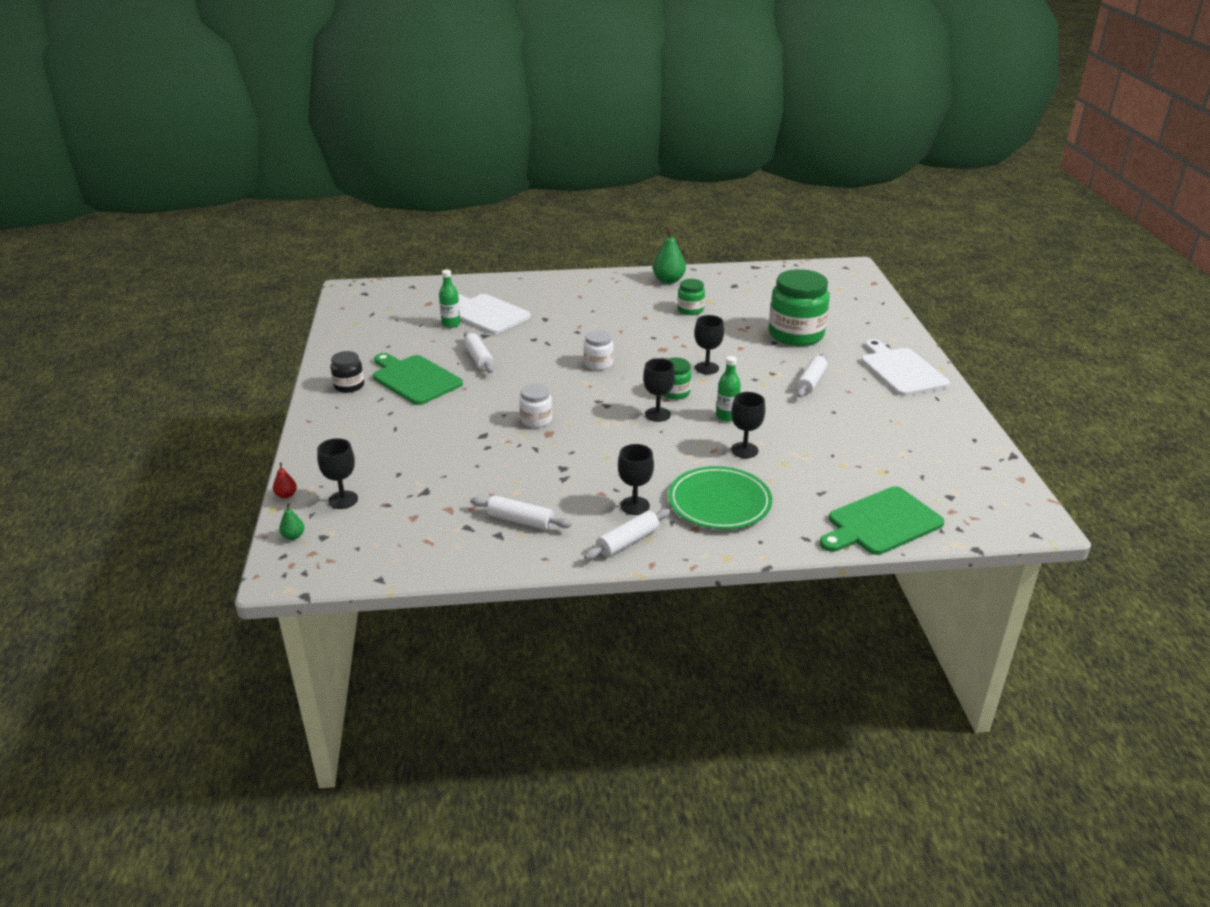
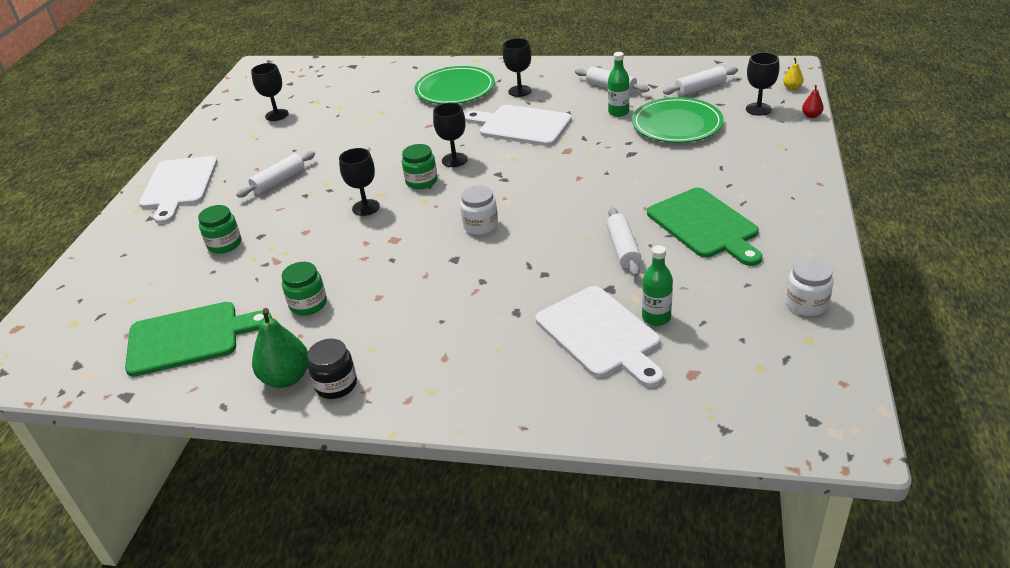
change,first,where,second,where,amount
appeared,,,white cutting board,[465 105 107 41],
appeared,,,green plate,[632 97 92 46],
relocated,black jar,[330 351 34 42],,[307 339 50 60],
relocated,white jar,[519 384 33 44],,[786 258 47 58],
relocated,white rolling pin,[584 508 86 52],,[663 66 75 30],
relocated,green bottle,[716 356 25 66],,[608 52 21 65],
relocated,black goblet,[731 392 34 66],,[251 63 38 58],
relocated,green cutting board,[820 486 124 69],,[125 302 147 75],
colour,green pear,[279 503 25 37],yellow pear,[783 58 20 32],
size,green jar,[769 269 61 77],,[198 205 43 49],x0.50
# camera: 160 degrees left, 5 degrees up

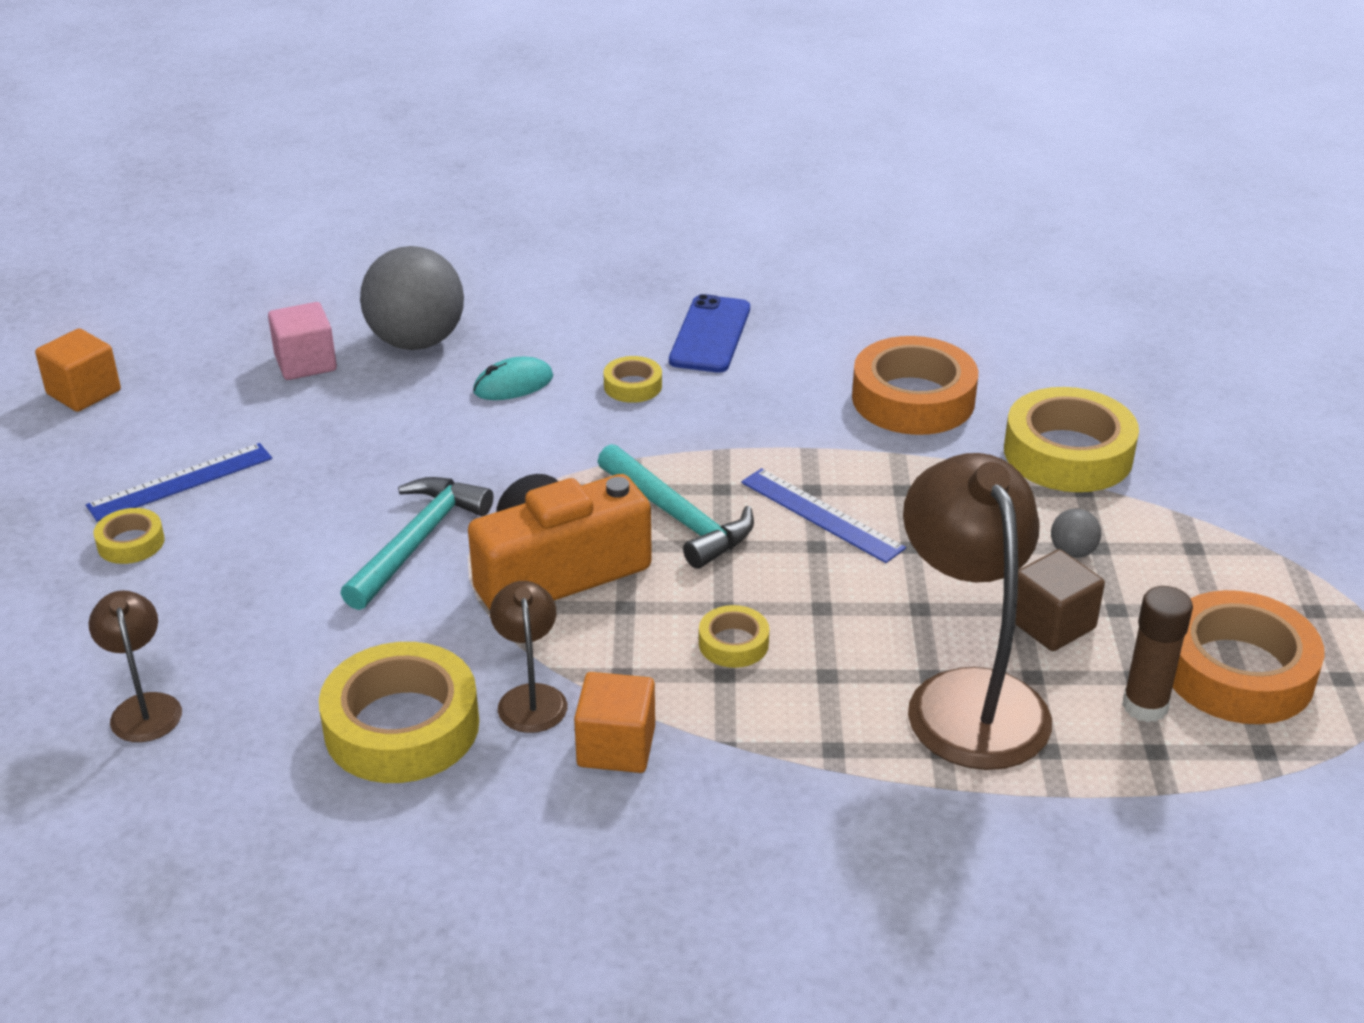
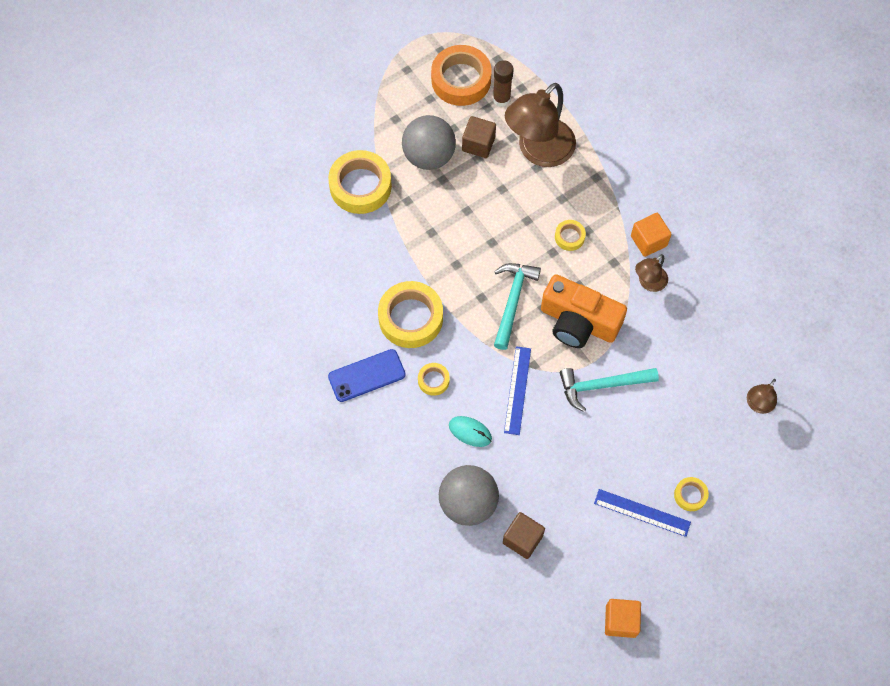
change,first,where,second,where,amount
missing,orange tape,[852 336 126 99],,,
relocated,yellow tape,[319 642 160 141],,[378 281 65 67],
relocated,blue ruler,[741 468 165 95],,[504 346 27 89],
colour,pink cube,[268 302 69 78],brown cube,[503 512 42 47],
size,grey ball,[1051 509 50 49],,[402 115 54 55],x2.43
# camera: 125 degrees left, 30 degrees up

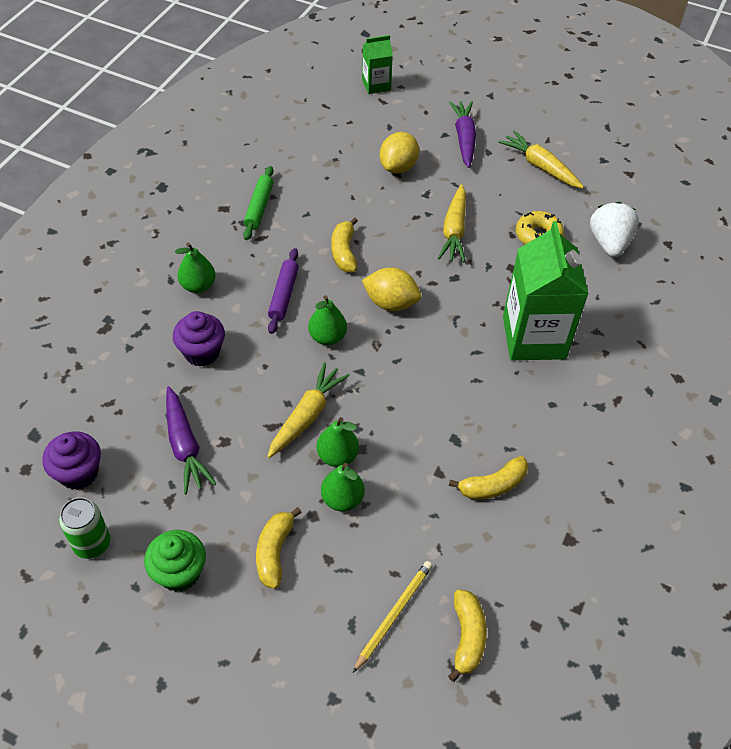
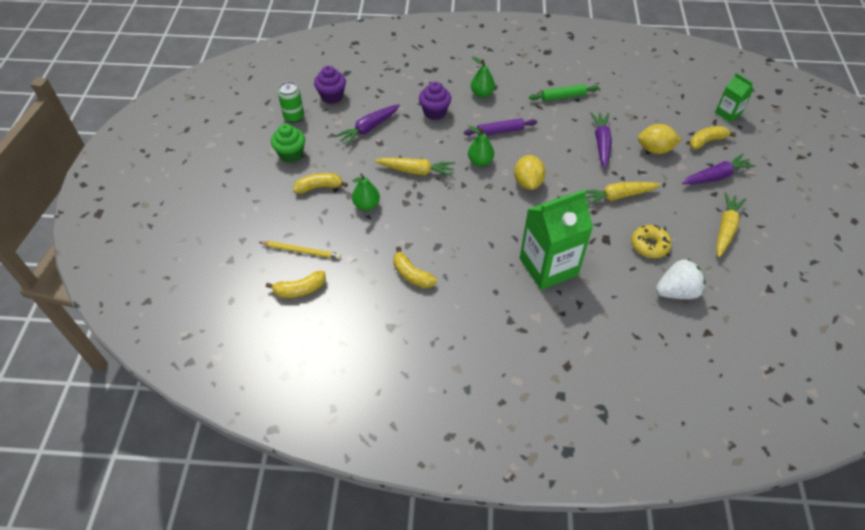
change,first,where,second,where,amount
missing,green pear,[317 417 42 50],,,
appeared,,,purple carrot,[591 112 21 57],
relocated,yellow banana,[331 217 27 55],,[690 126 46 23],
# camera: 70 degrees right, 0 degrees up

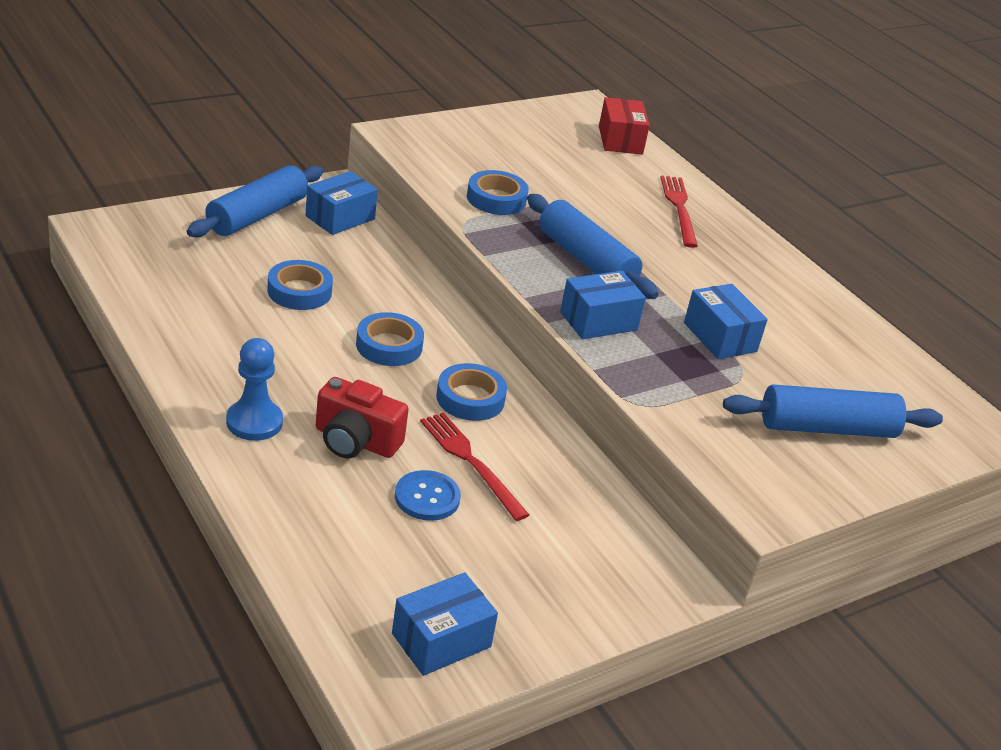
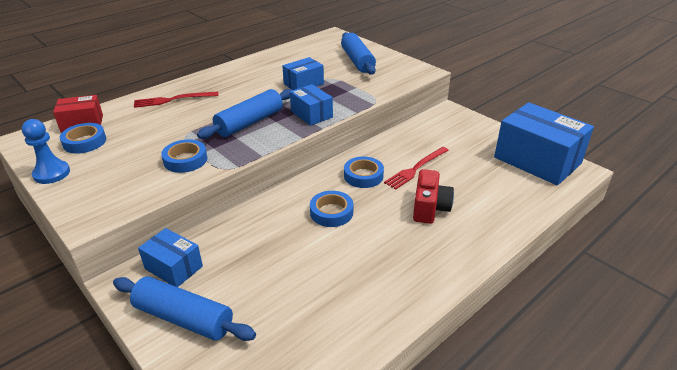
change,first,where,second,where,amount
missing,blue button,[395 470 66 51],,,
relocated,blue pawn,[226 338 57 103],,[22 119 48 65],
relocated,blue tape,[267 260 66 50],,[60 123 46 31],
size,blue box,[392 572 106 104],,[494 102 100 83],x1.89
# camera: 95 degrees left, 0 degrees up

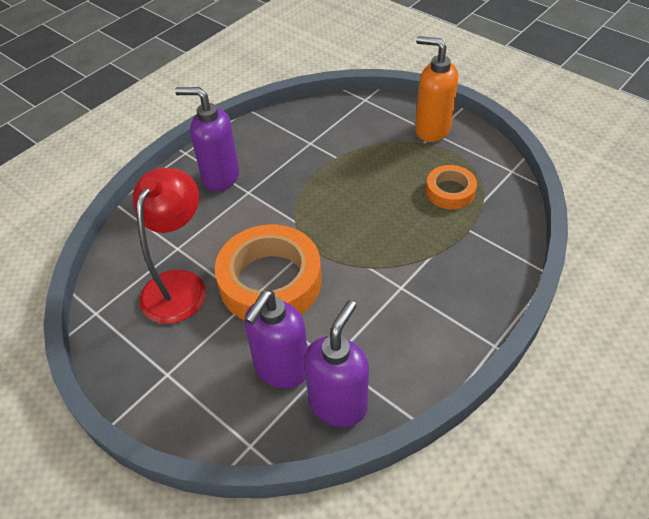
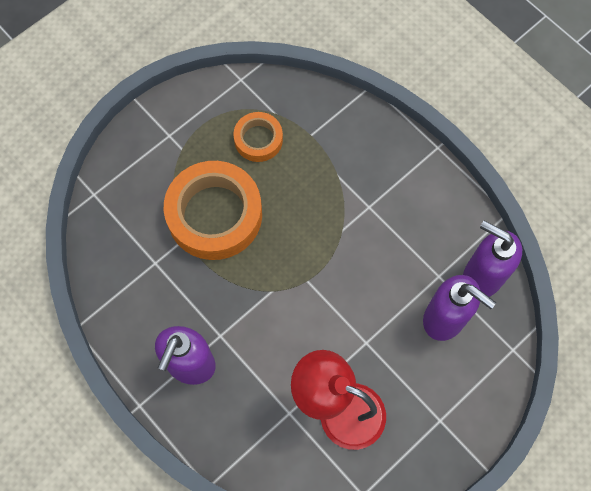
change,first,where,second,where,amount
missing,orange soap dispenser,[415 36 43 106],,,
relocated,orange tape,[215 225 107 95],,[164 161 98 99],
# camera: 85 degrees left, 20 degrees up

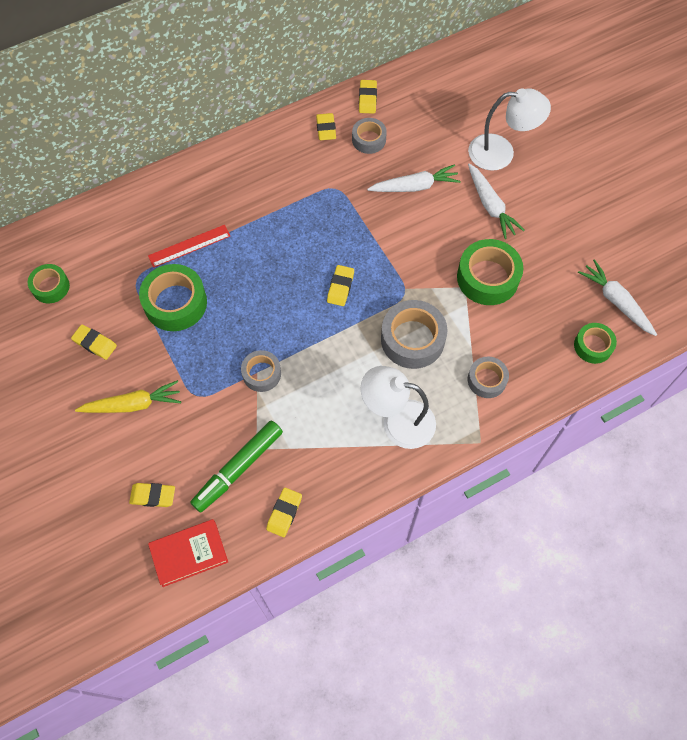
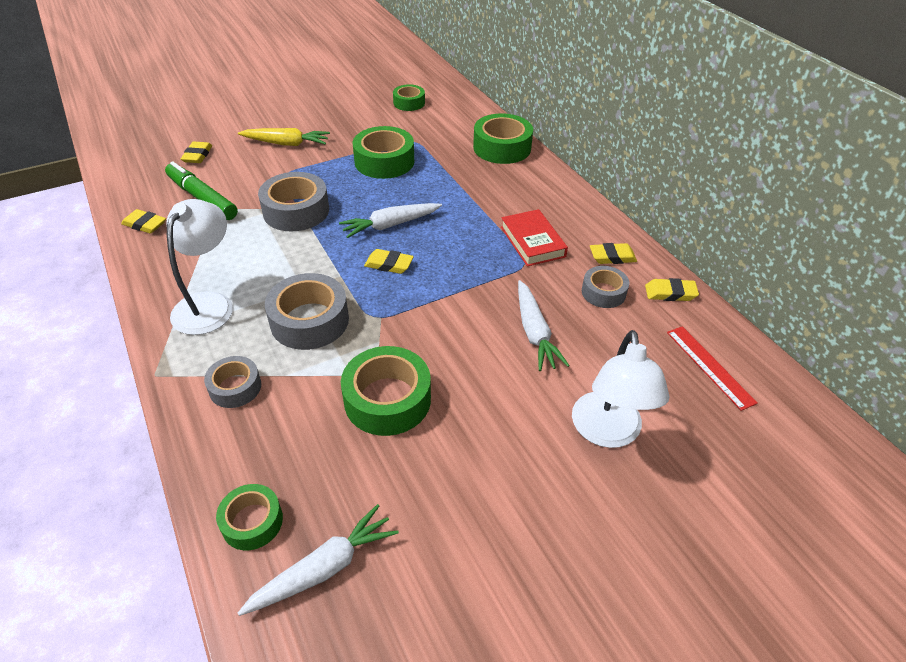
change,first,where,second,where,amount
missing,yellow eraser,[71 324 46 36],,,
appeared,,,green tape,[473 113 60 51],
relocated,red ruler,[148 225 82 43],,[667 326 91 85],
relocated,red book,[148 519 80 68],,[501 209 67 58],
relocated,white carrot,[468 164 57 75],,[339 203 103 35],
spun,yellow carrot,[75 380 106 33],,[238 128 92 18],75 degrees counterclockwise
size,grey tape,[241 350 40 42],,[258 172 71 59],x1.68
# camera: 90 degrees right, 20 degrees down

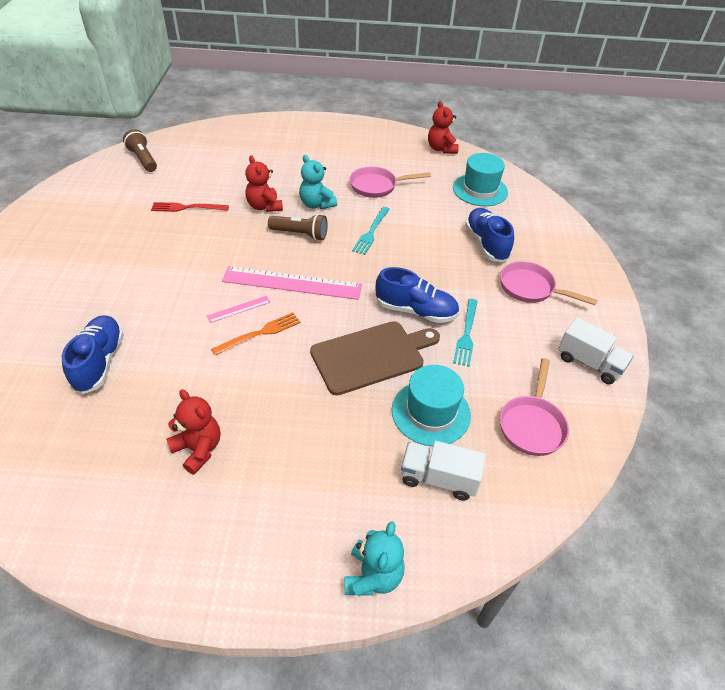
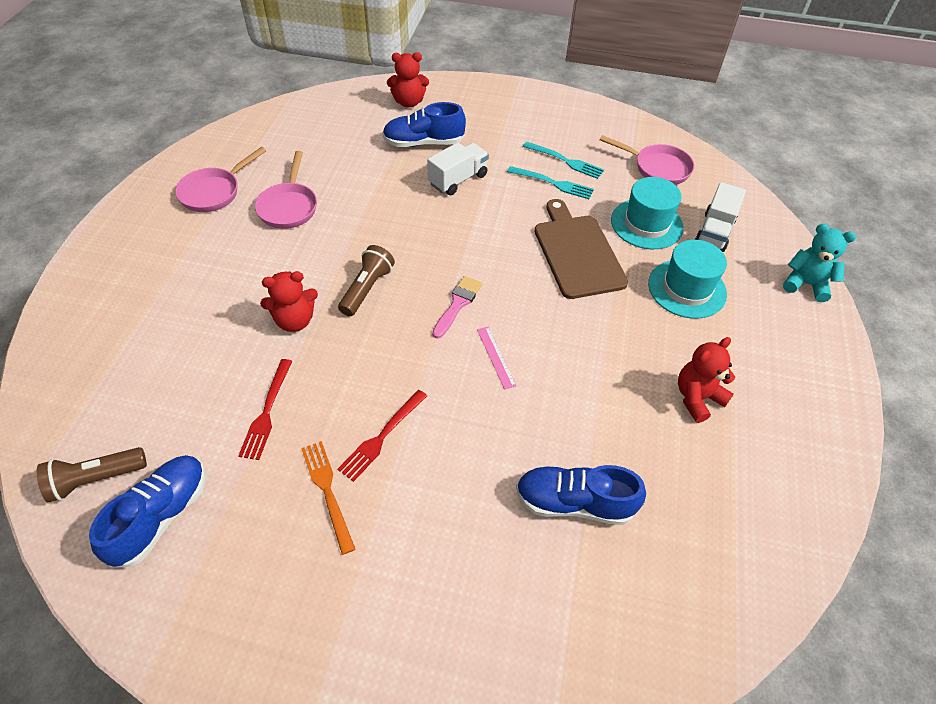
change,first,where,second,where,amount
missing,turquoise teddy bear,[299 155 38 54],,,
appeared,,,red fork,[337 390 90 92],
relocated,orange fork,[211 312 90 44],,[301 441 54 114],
relocated,turquoise fork,[352 207 38 48],,[523 142 81 37],
relocated,blue shoe,[376 267 83 56],,[89 455 117 112],
relocated,red teddy bear,[428 101 31 53],,[387 52 42 55],
relocated,turquoise hat,[453 153 55 53],,[648 240 79 79],
relocated,pink pan,[500 261 97 44],,[175 147 91 65],
relocated,white truck,[558 317 76 67],,[427 143 62 52],
exchanged,pink ruler,[222 266 140 34],pink brush,[432 276 50 63],
# camera: 80 degrees left, 5 degrees up

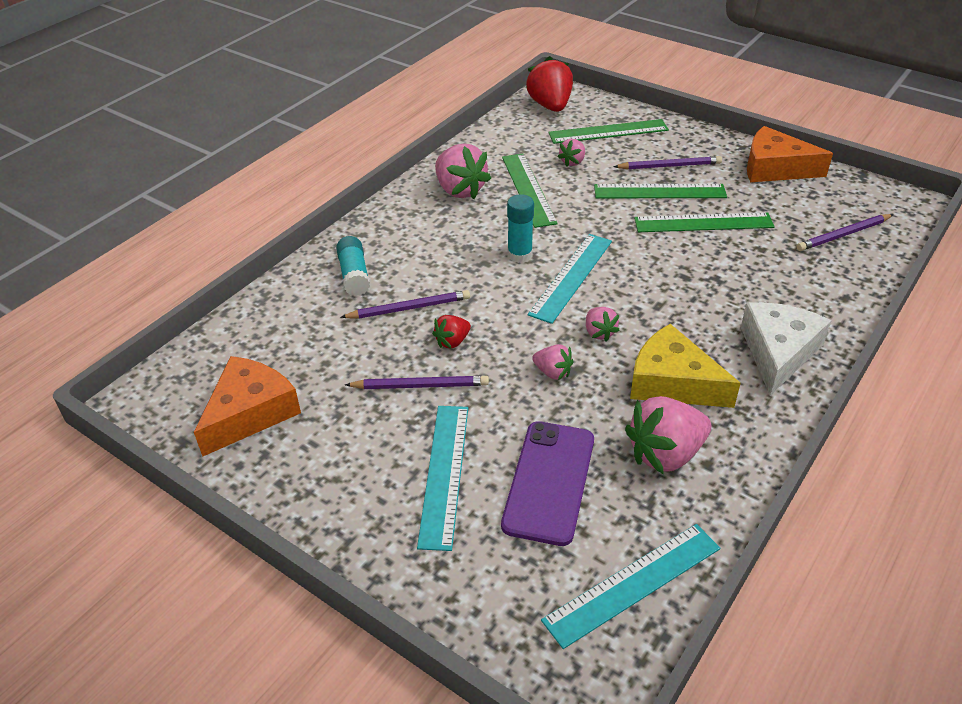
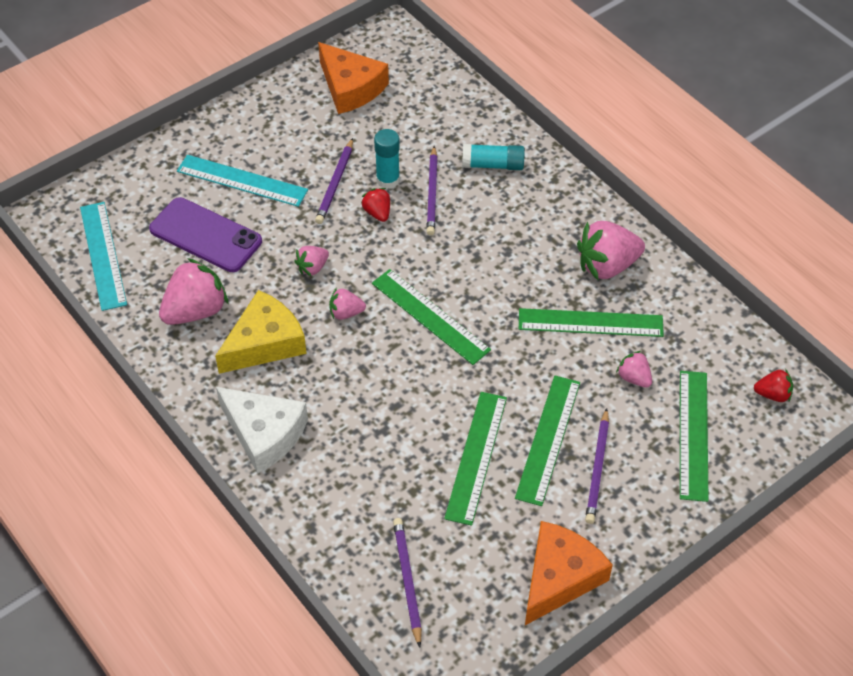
change,first,where,second,where,amount
relocated,turquoise glue stick,[507 194 27 69],,[374 129 26 60],
colour,turquoise ruler,[528 234 84 90],green ruler,[372 269 119 96],
spun,pink strawberry,[625 396 86 78],,[159 258 69 67],60 degrees clockwise
size,red strawberry,[526 56 47 56],,[754 369 39 33],x0.52
# camera: 105 degrees right, 10 degrees up

